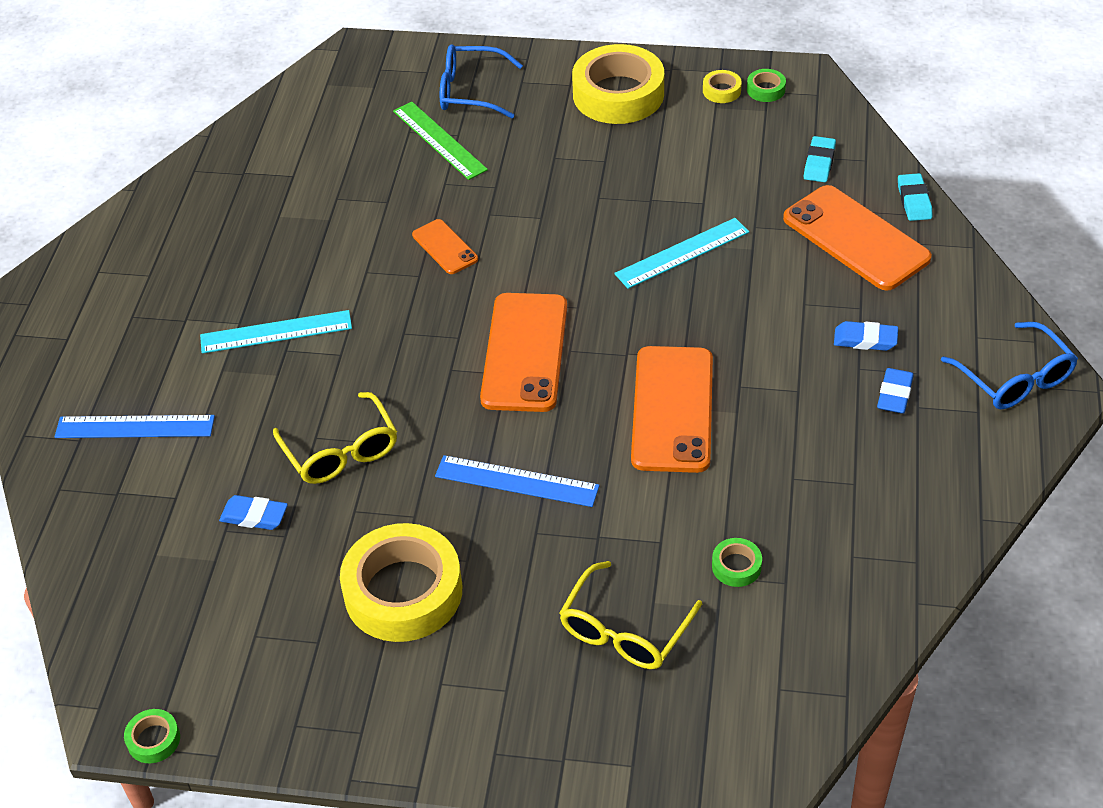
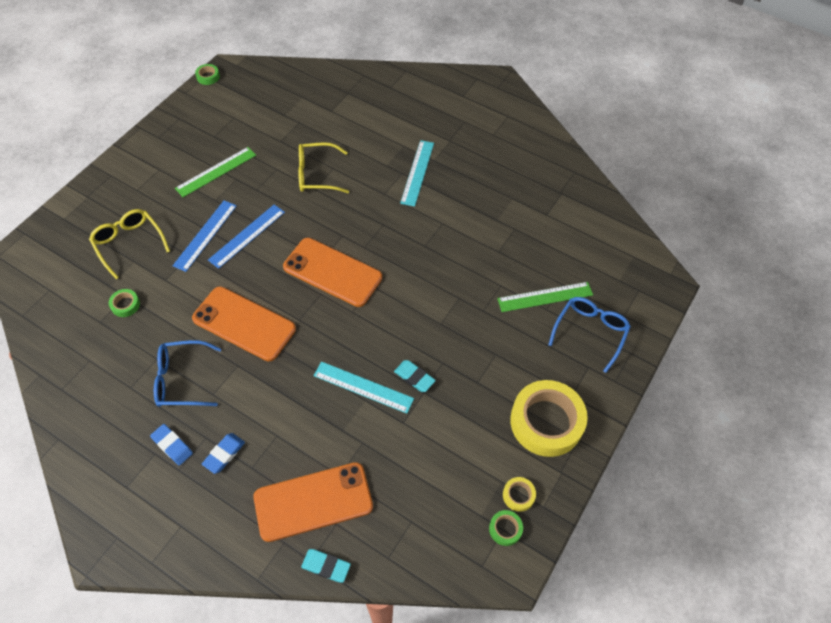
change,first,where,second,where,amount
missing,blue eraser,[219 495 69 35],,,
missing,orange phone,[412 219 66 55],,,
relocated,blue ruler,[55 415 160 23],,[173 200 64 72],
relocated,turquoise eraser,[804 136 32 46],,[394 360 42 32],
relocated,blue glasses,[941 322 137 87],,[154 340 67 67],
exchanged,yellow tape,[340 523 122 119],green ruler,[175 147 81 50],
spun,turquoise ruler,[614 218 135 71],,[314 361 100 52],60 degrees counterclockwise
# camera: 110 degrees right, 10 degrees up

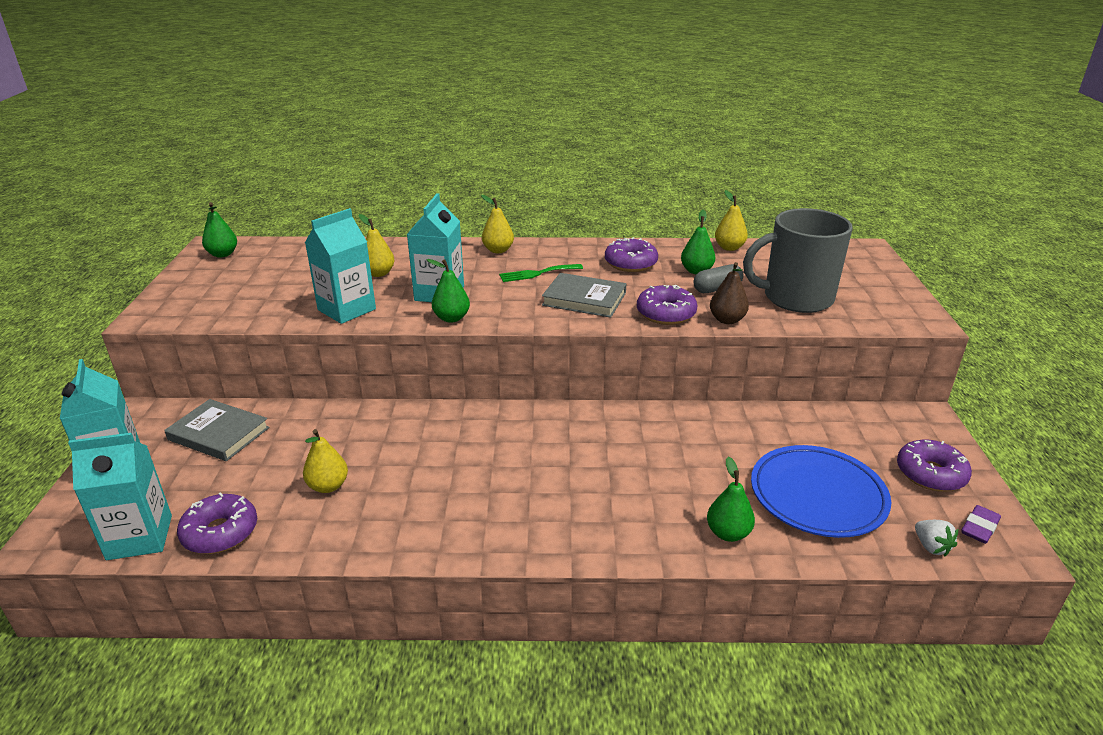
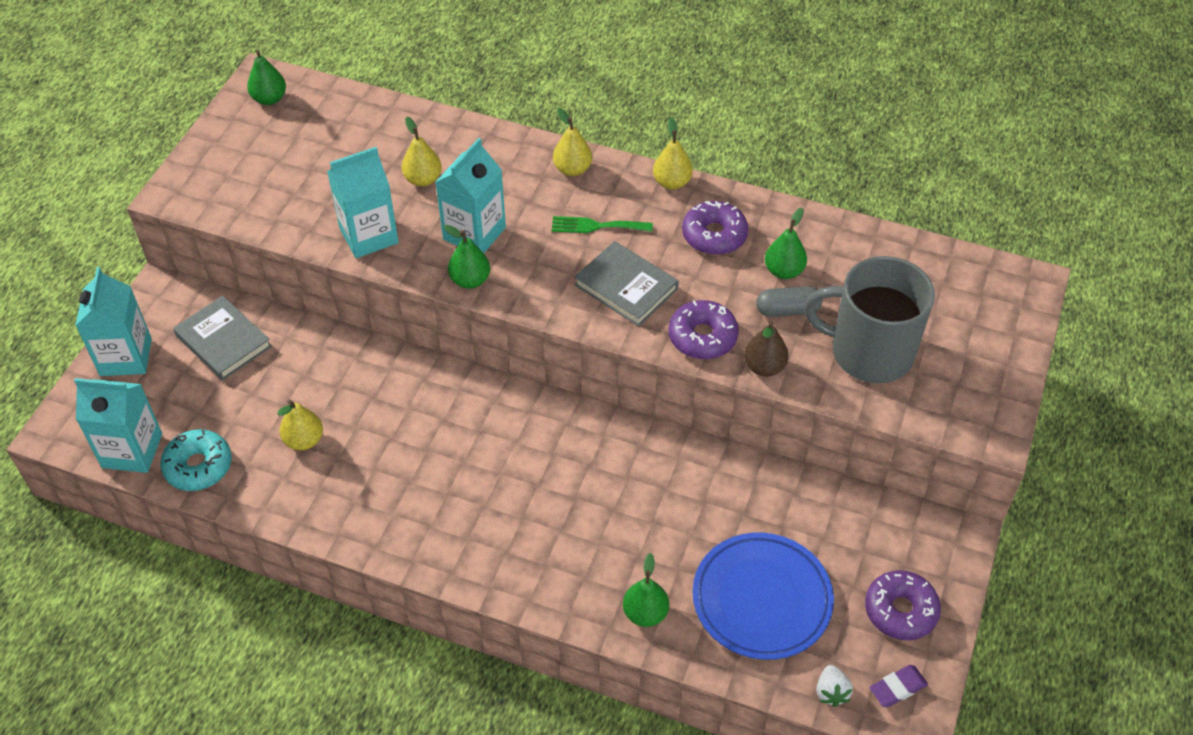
change,first,where,second,where,amount
relocated,yellow pear,[715 190 33 61],,[653 118 40 72],
colour,purple donut,[177 492 80 62],turquoise donut,[160 429 72 62],
# camera: 20 degrees right, 20 degrees up

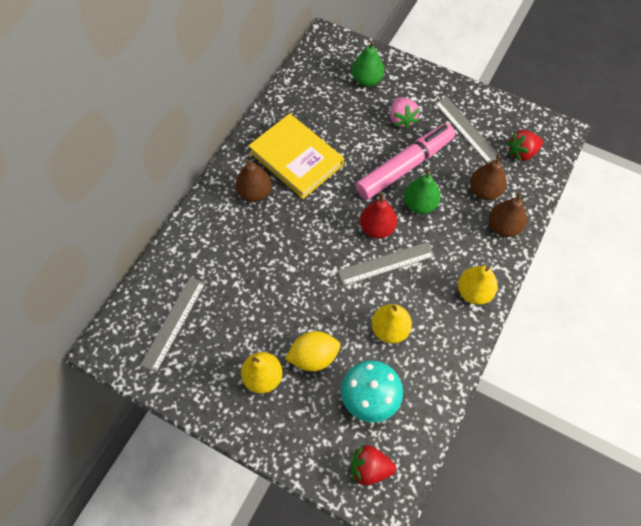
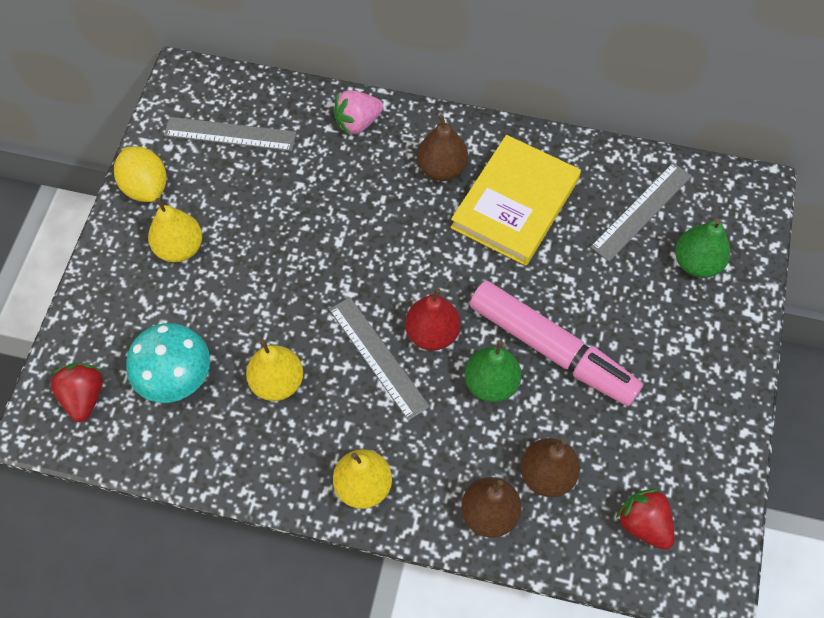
change,first,where,second,where,amount
relocated,yellow lemon,[285 331 55 40],,[114 146 53 56],
relocated,pink strawberry,[390 97 30 32],,[333 90 50 46],
relocated,grey ruler,[434 97 67 66],,[590 163 102 99],
# camera: 75 degrees right, 0 degrees up

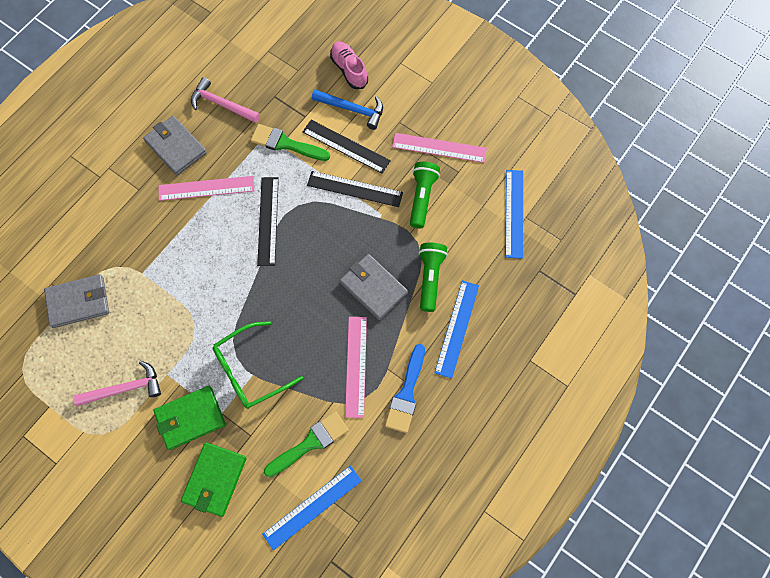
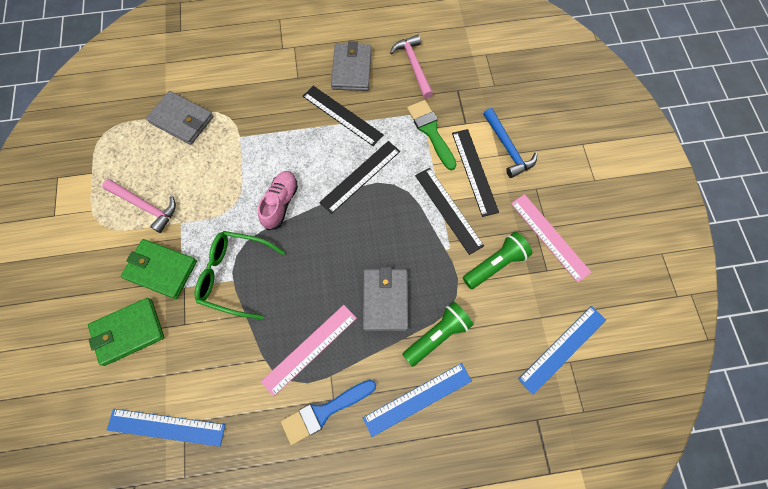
change,first,where,second,where,amount
missing,green brush,[264 411 85 66],,,
relocated,pink shoe,[330 41 38 48],,[258 171 40 59],
colour,pink ruler,[158 176 96 25],black ruler,[303 86 81 60],
# camera: 45 degrees right, 0 degrees up

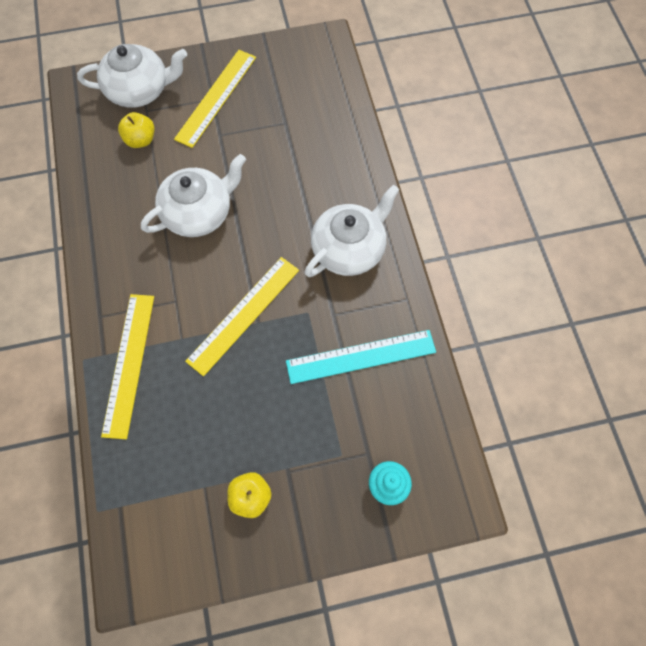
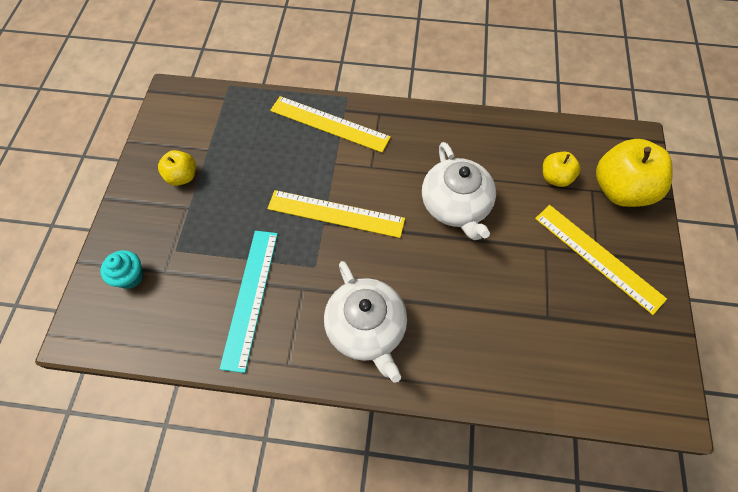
change,first,where,second,where,amount
exchanged,white teapot,[77 44 110 64],yellow apple,[596 139 77 68],
spun,yellow ruler,[185 257 114 119],,[267 190 138 48],45 degrees counterclockwise
# camera: 110 degrees right, 5 degrees down

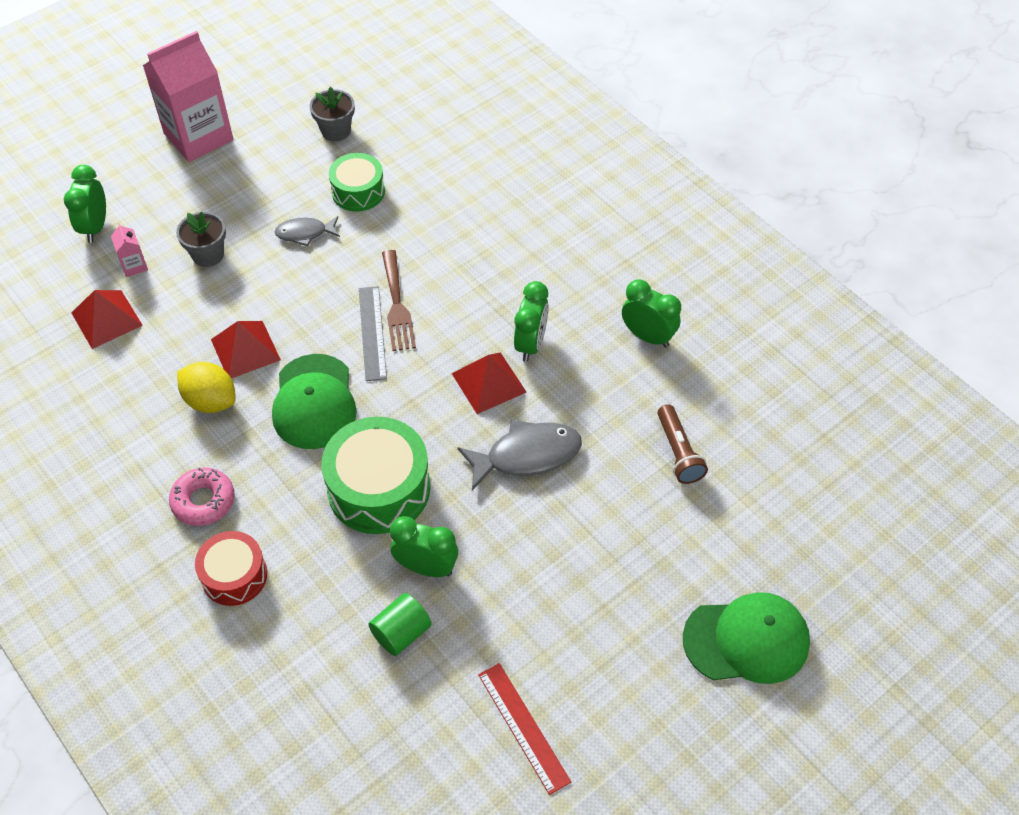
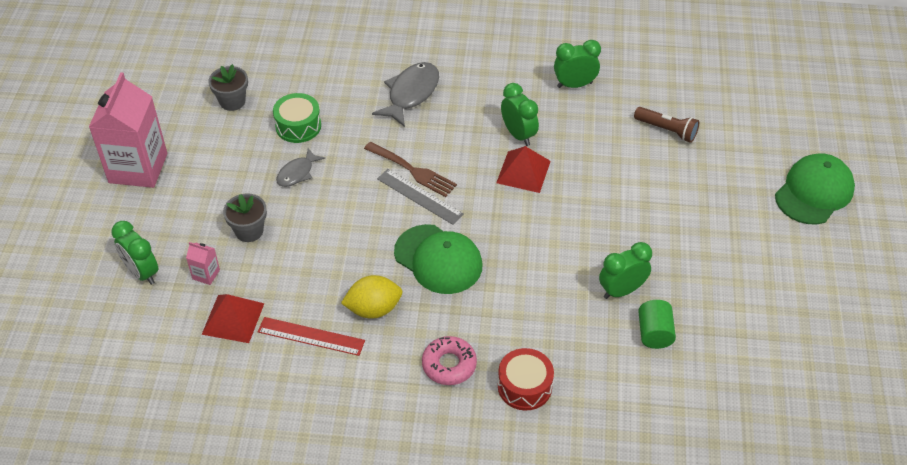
change,first,where,second,where,amount
missing,red pyramid,[211 321 70 57],,,
missing,green drum,[321 417 109 117],,,
relocated,grey fish,[458 420 124 70],,[372 62 67 65],
relocated,red ruler,[478 663 93 132],,[258 317 107 39],
# camera: 45 degrees left, 5 degrees down

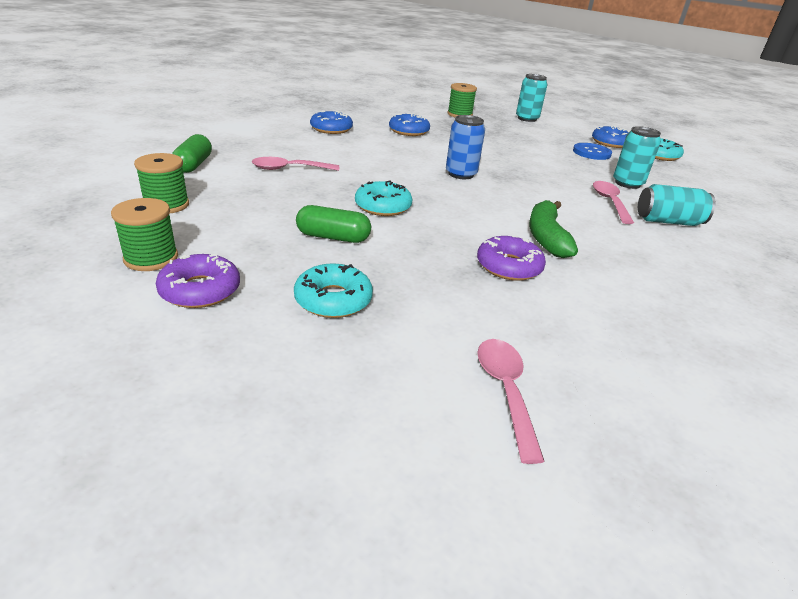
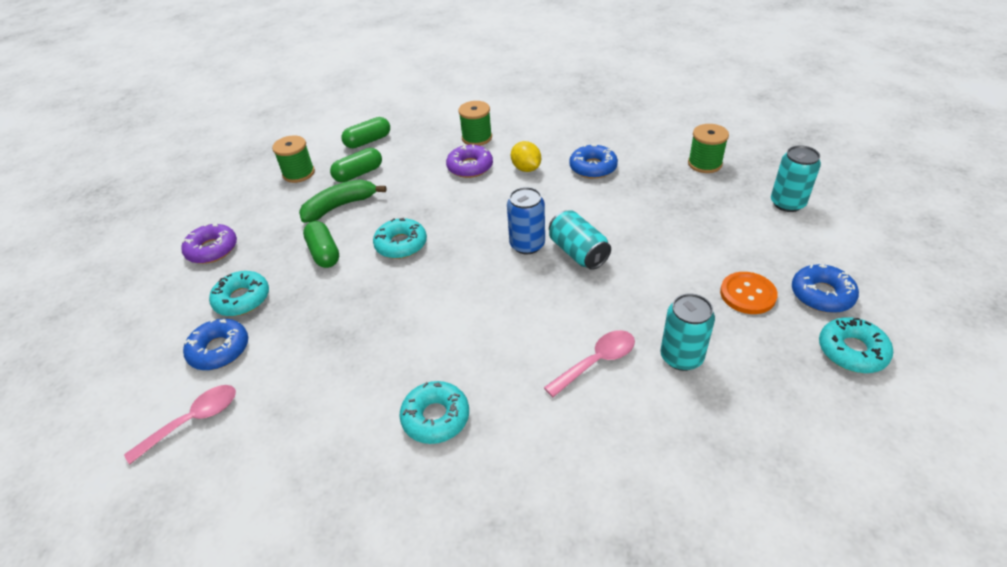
change,first,where,second,where,amount
missing,pink spoon,[252 157 87 14],,,
appeared,,,green capsule,[330 148 52 34],
appeared,,,turquoise donut,[400 381 69 63],
appeared,,,yellow lemon,[511 141 30 31],
relocated,green spool,[111 198 67 73],,[458 101 34 45],
relocated,blue donut,[310 111 43 23],,[183 318 65 52],
relocated,purple donut,[477 235 69 46],,[446 144 47 34],
relocated,green banana,[529 200 49 58],,[299 179 87 44],
relocated,turquoise can,[638 184 77 42],,[549 210 62 60],
colour,blue button,[573 143 39 17],orange button,[720 272 58 42],
# camera: 60 degrees right, 10 degrees up

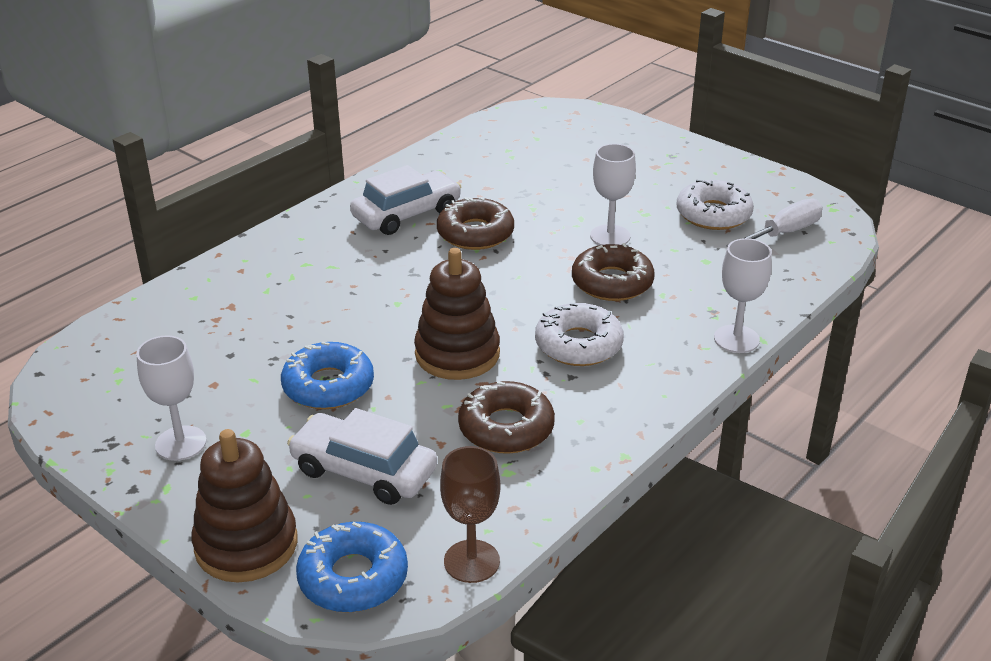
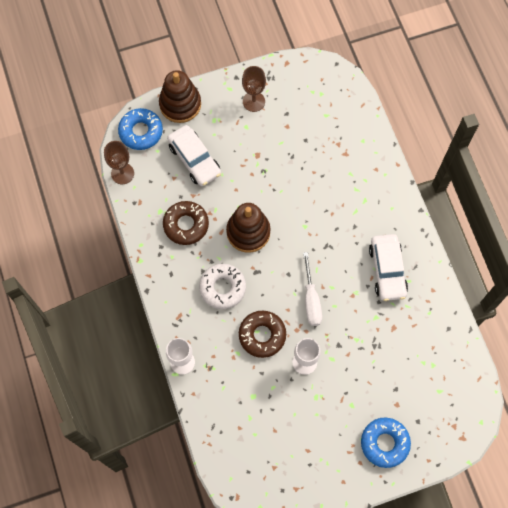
change,first,where,second,where,amount
missing,brown donut,[437 197 77 53],,,
missing,white donut,[677 180 77 50],,,
relocated,blue donut,[281 342 93 67],,[361 418 50 50],
relocated,white screwdriver,[726 199 97 48],,[303 252 19 74],
colour,white goblet,[136 335 71 126],brown goblet,[242 66 24 46],
spun,white car,[287 408 150 97],,[167 125 54 61],90 degrees clockwise
# camera: 120 degrees right, 35 degrees up

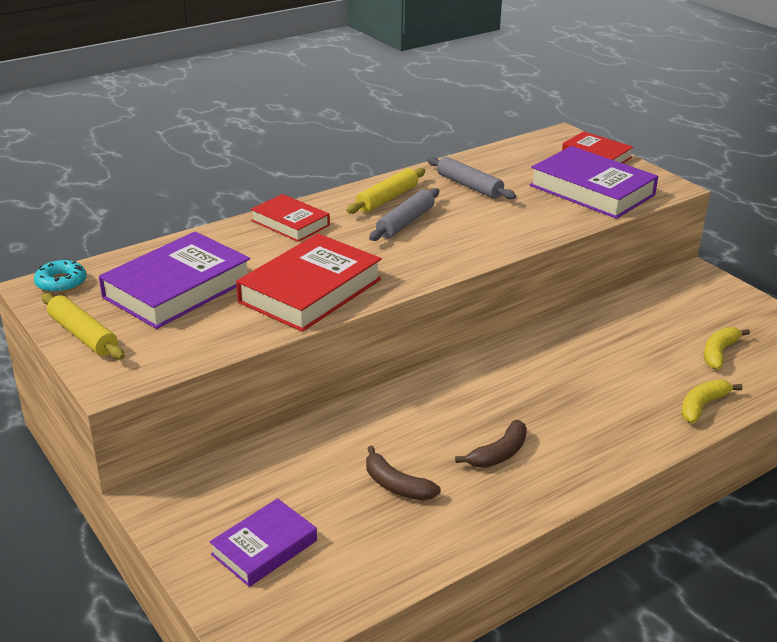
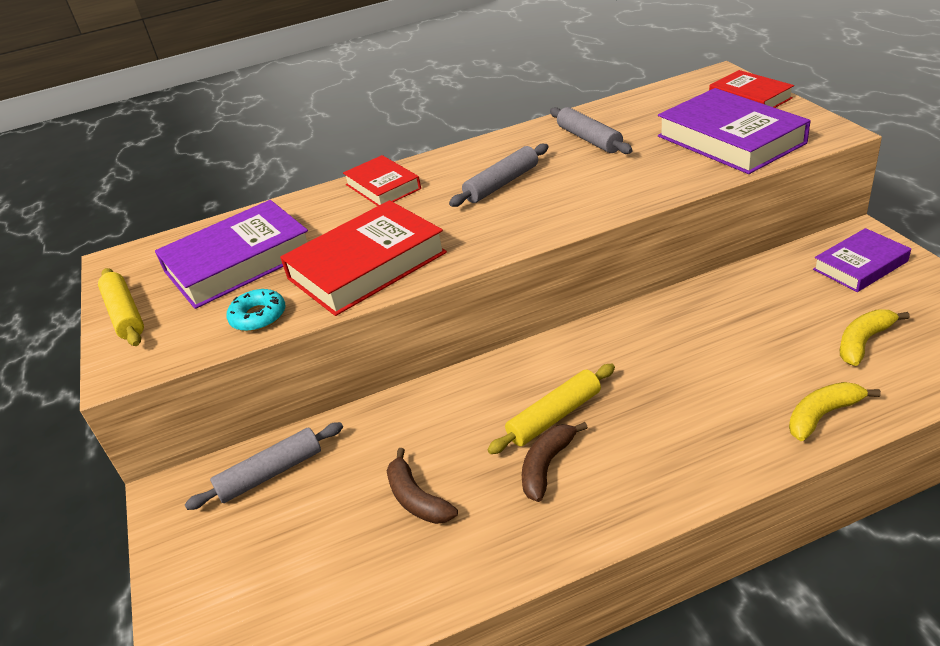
change,first,where,second,where,amount
appeared,,,grey rolling pin,[185 422 158 88],
relocated,turquoise donut,[34 260 52 33],,[227 289 58 43],
relocated,purple book,[210 498 107 89],,[813 228 98 64],
relocated,yellow rolling pin,[347 168 78 46],,[487 364 128 90],
spun,brown banana,[455 420 72 48],,[522 422 66 80],150 degrees clockwise
# camera: 20 degrees right, 5 degrees up

